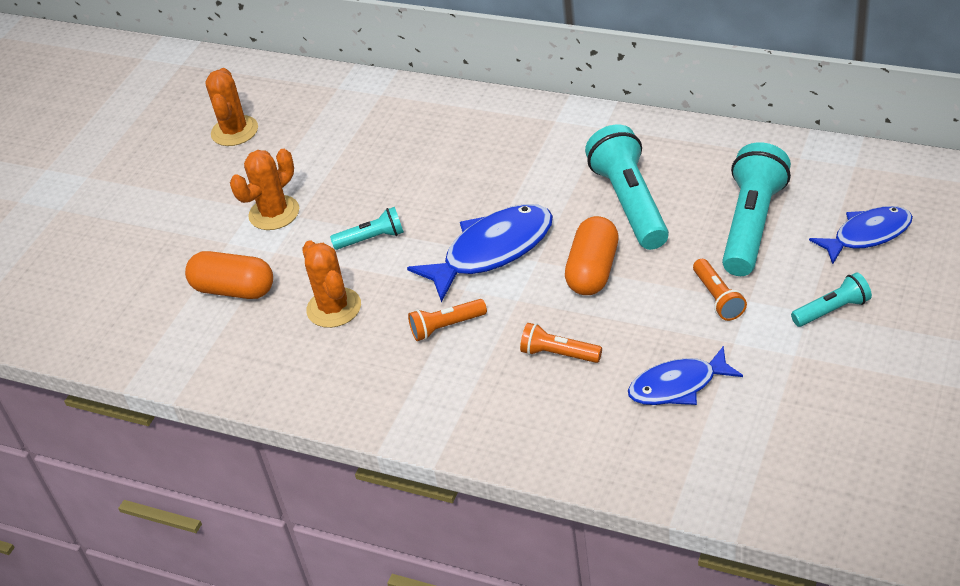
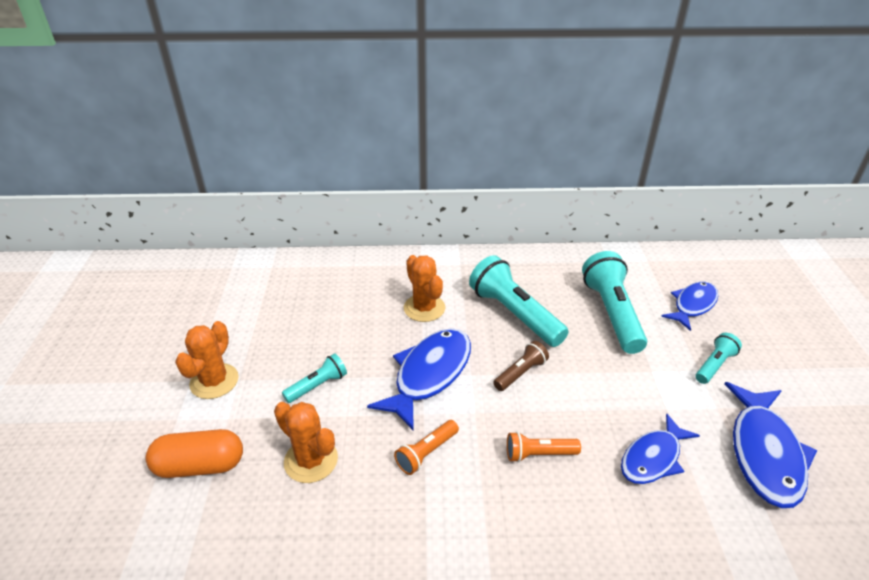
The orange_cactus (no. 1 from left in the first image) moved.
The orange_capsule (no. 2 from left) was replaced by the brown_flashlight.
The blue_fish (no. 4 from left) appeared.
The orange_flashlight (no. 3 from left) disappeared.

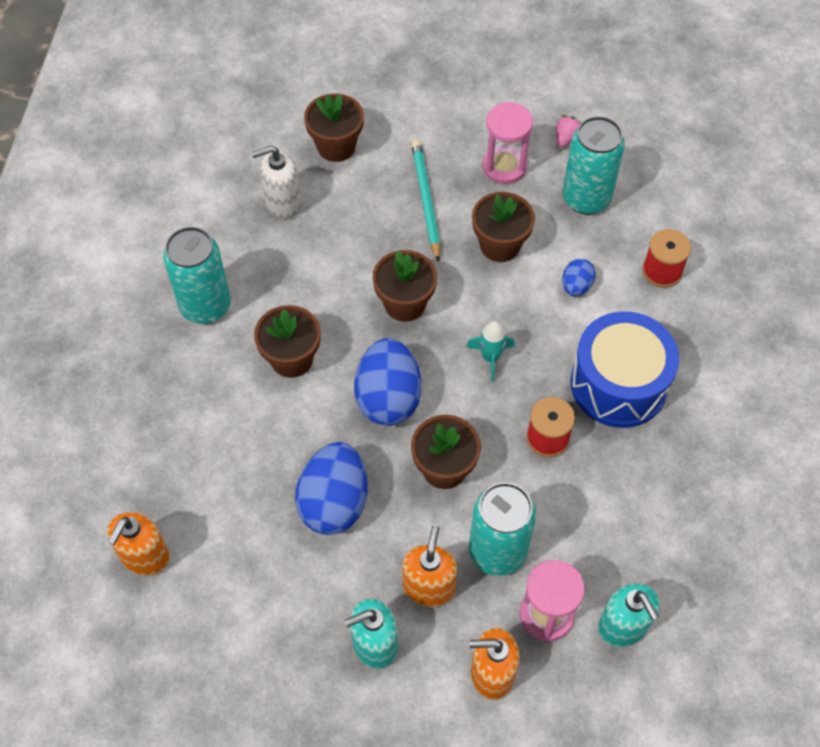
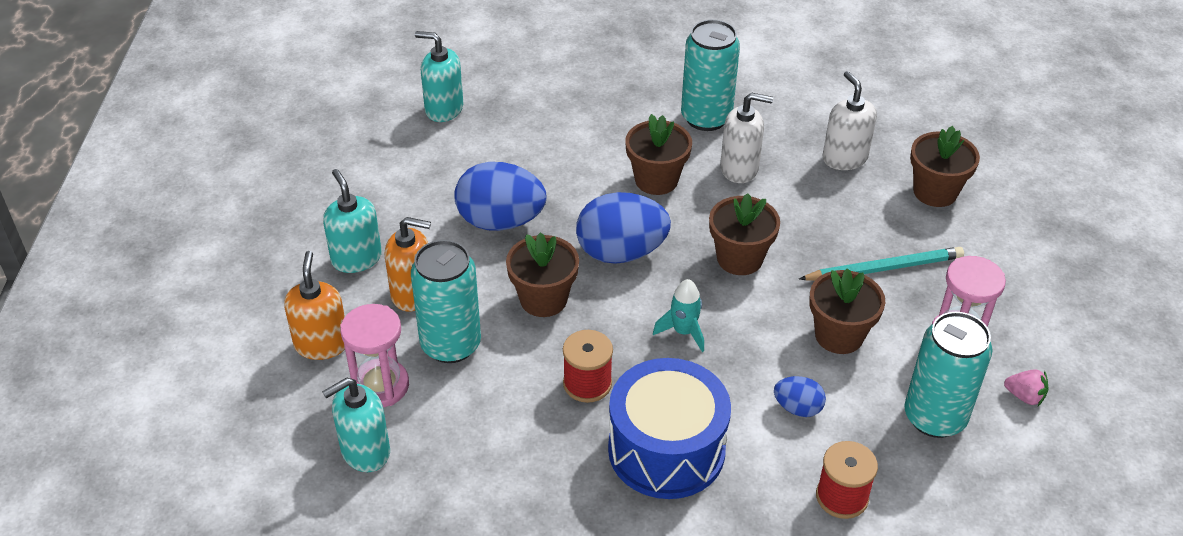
The orange_soap_dispenser (no. 1 from left) became the turquoise_soap_dispenser (no. 3 from left).
The white_soap_dispenser (no. 1 from left) appeared.

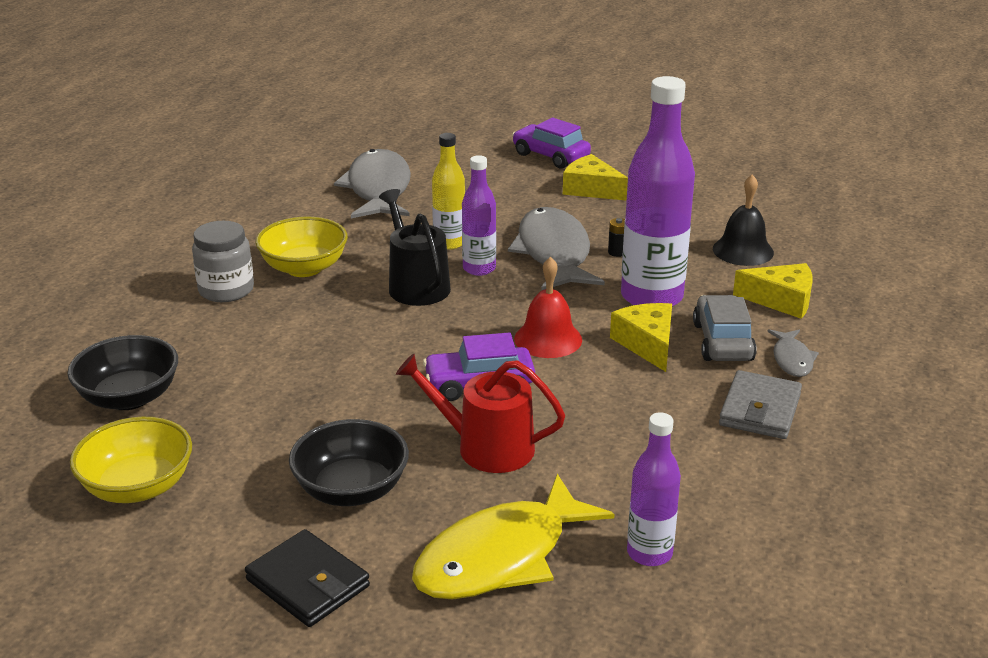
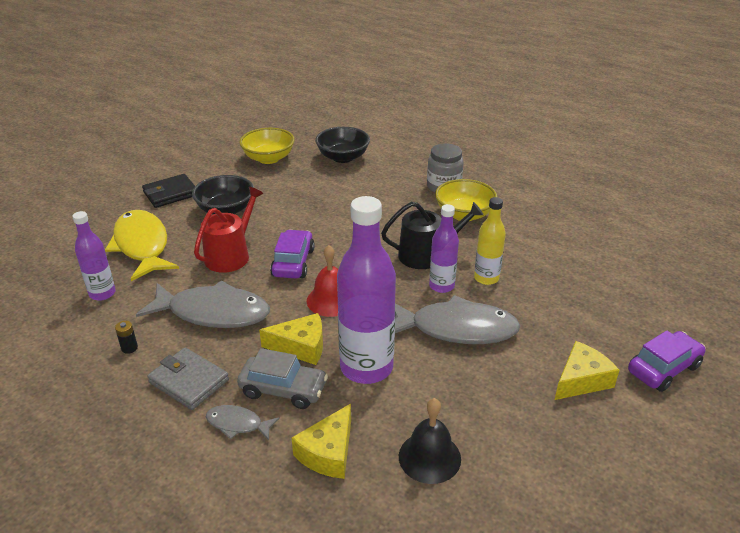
The black_battery moved.
The grey_fish (no. 1 from left) moved.

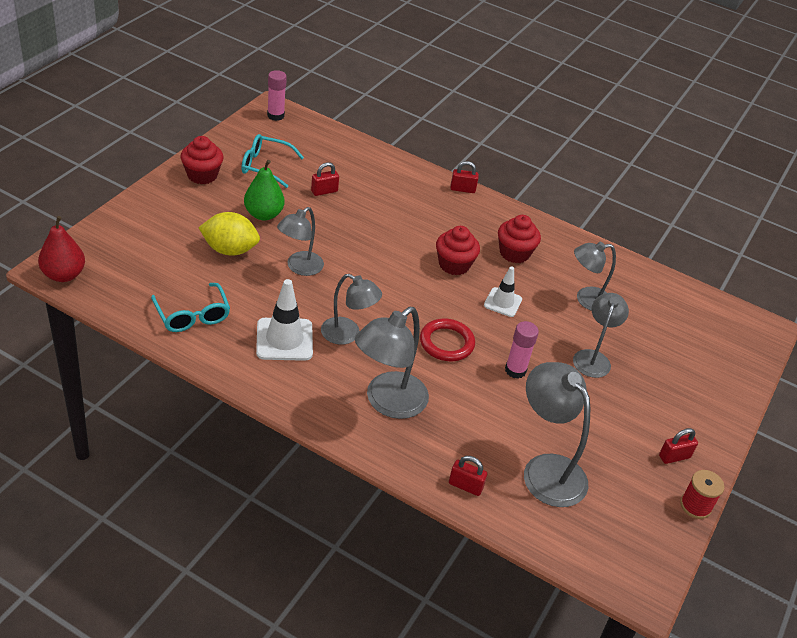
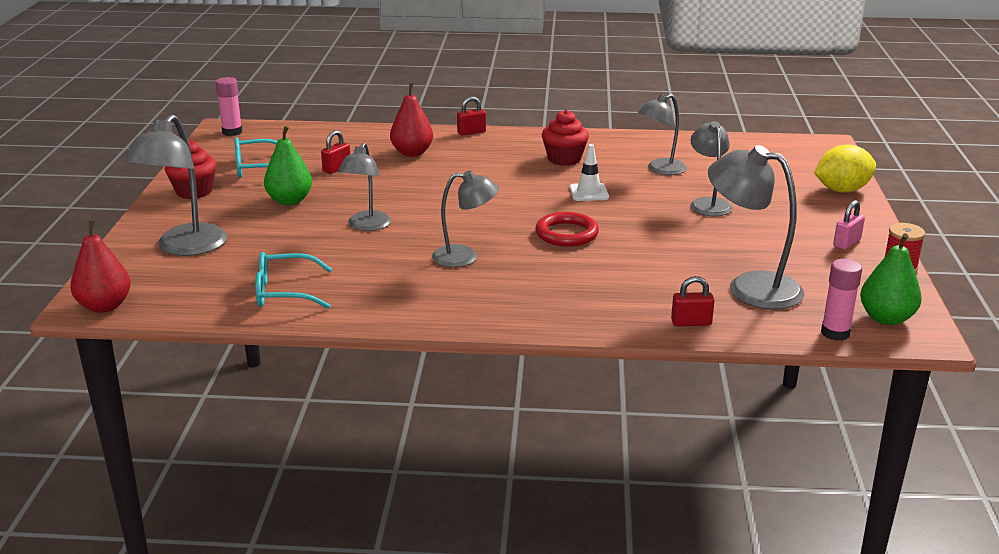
The grey_lamp (no. 3 from left in the first image) moved.
The turquoise_glasses (no. 1 from left in the first image) turned 135 degrees clockwise.
The red_pear (no. 2 from left) appeared.
The yellow_lemon moved.
The pink_glue_stick (no. 2 from left) moved.
The red_padlock (no. 4 from left) became the pink_padlock.
The green_pear (no. 2 from left) appeared.
The white_traffic_cone (no. 1 from left) disappeared.
The red_cupcake (no. 2 from left) disappeared.

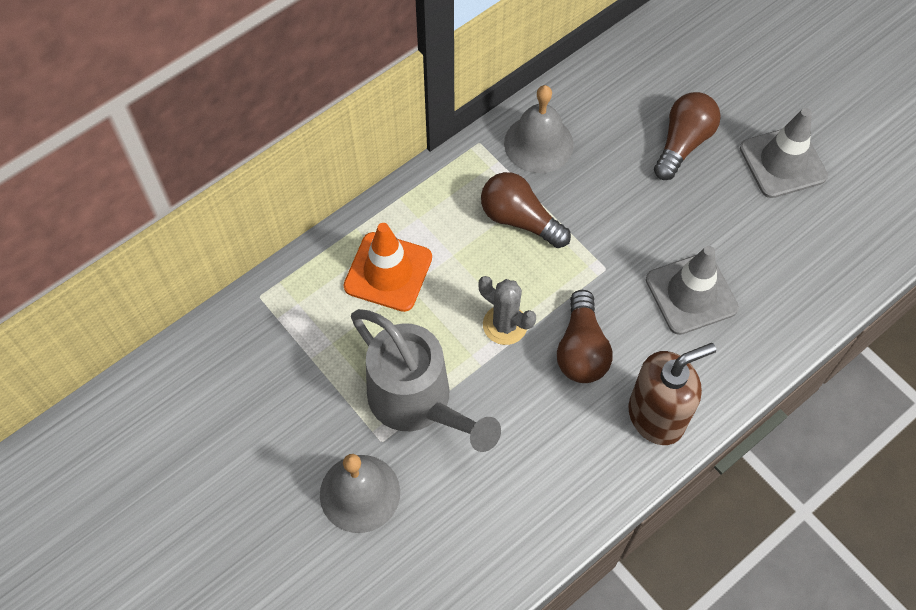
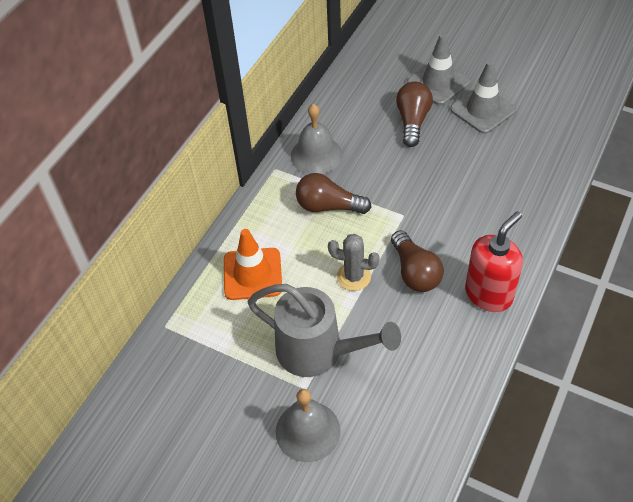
The grey_traffic_cone (no. 1 from left) moved.
The brown_soap_dispenser became the red_soap_dispenser.

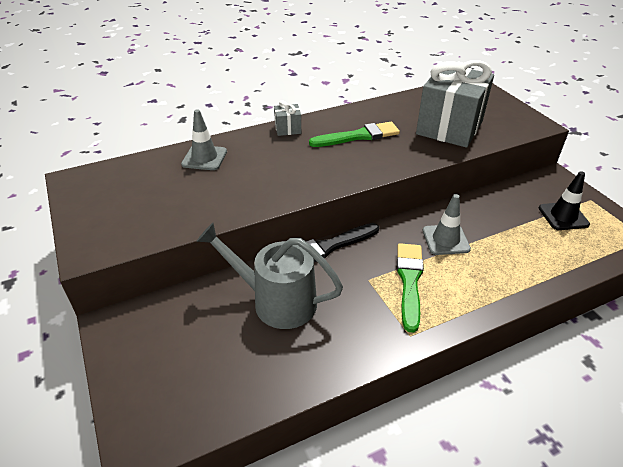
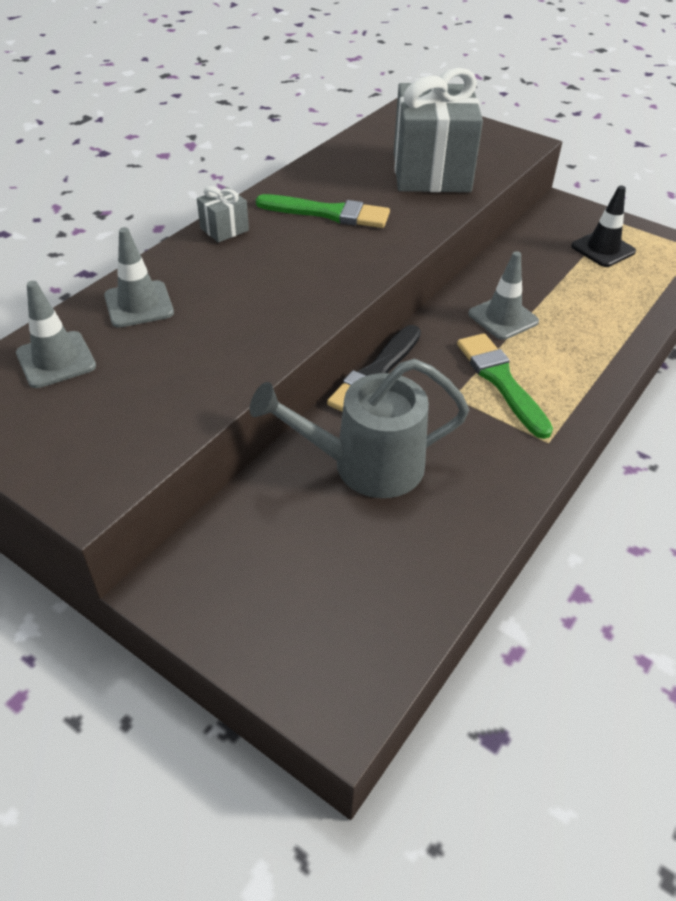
The grey_traffic_cone (no. 1 from left) appeared.
The green_brush (no. 1 from left) turned 60 degrees clockwise.

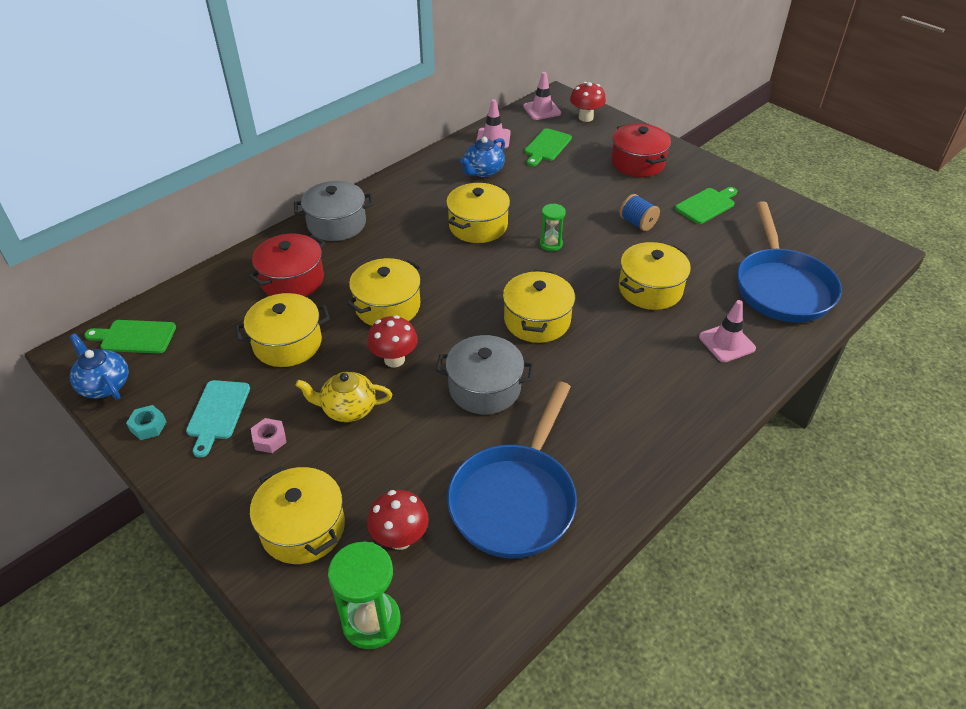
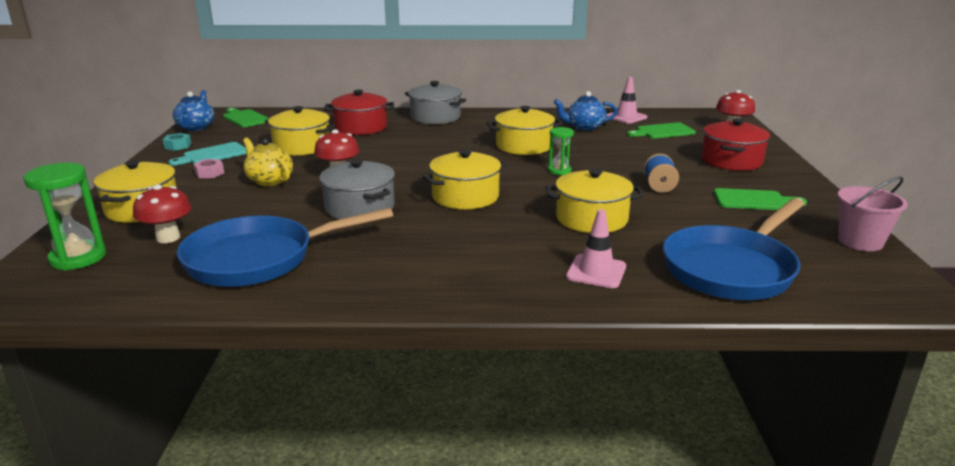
The pink_bucket appeared.
The yellow_pot (no. 3 from left) disappeared.
The pink_traffic_cone (no. 2 from left) disappeared.

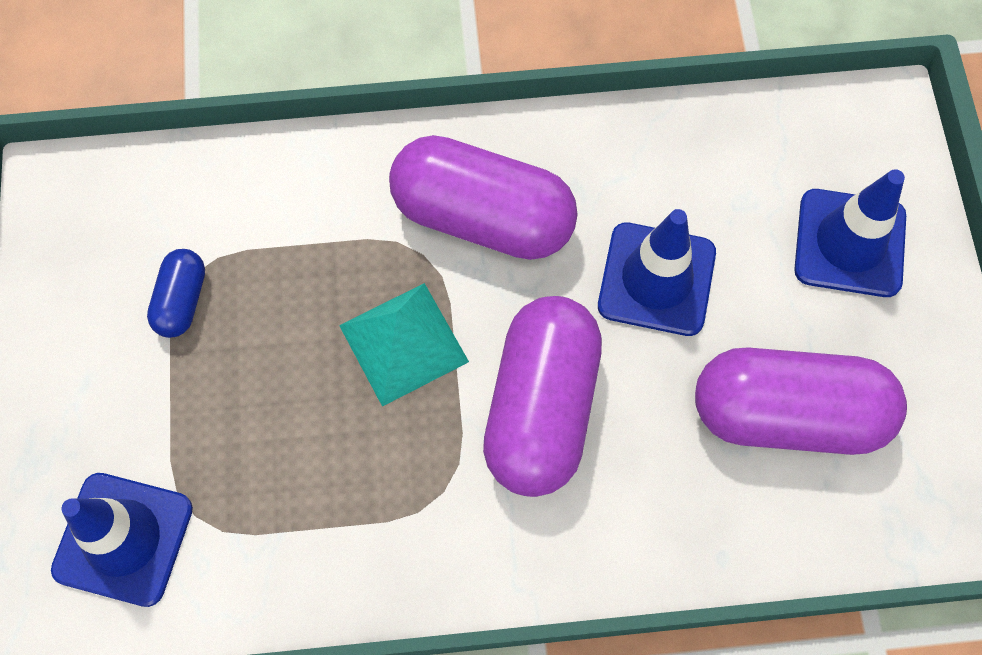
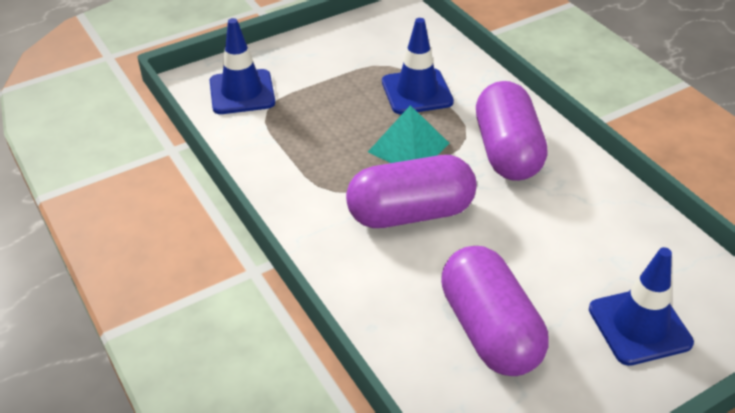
The blue_traffic_cone (no. 2 from left) moved.
The blue_capsule disappeared.

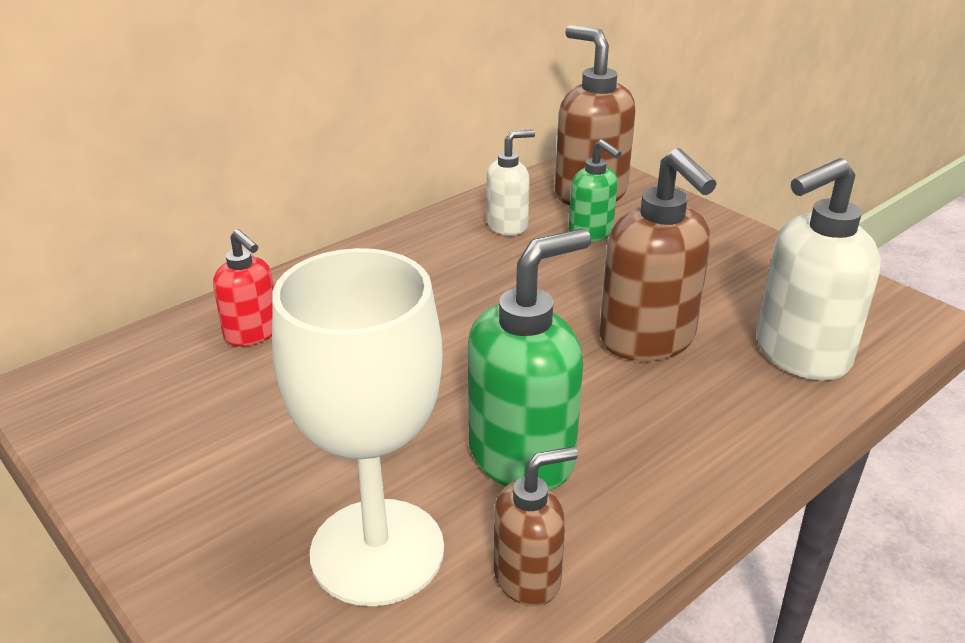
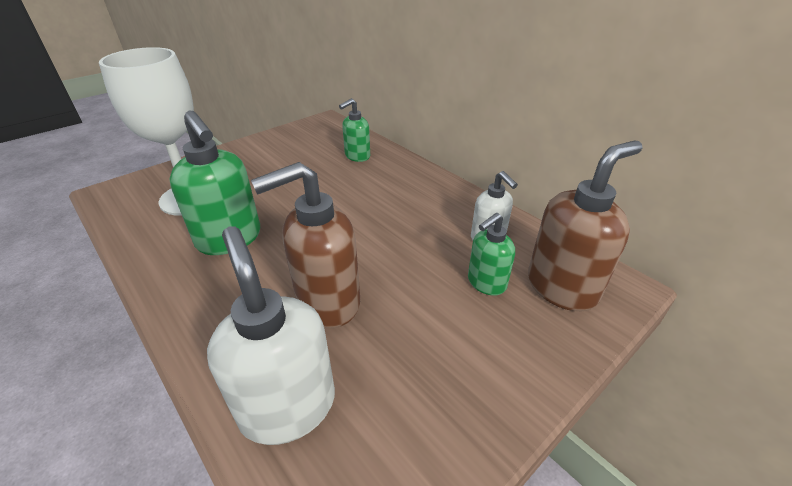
The red_soap_dispenser became the green_soap_dispenser (no. 2 from left).
The brown_soap_dispenser (no. 1 from left) disappeared.

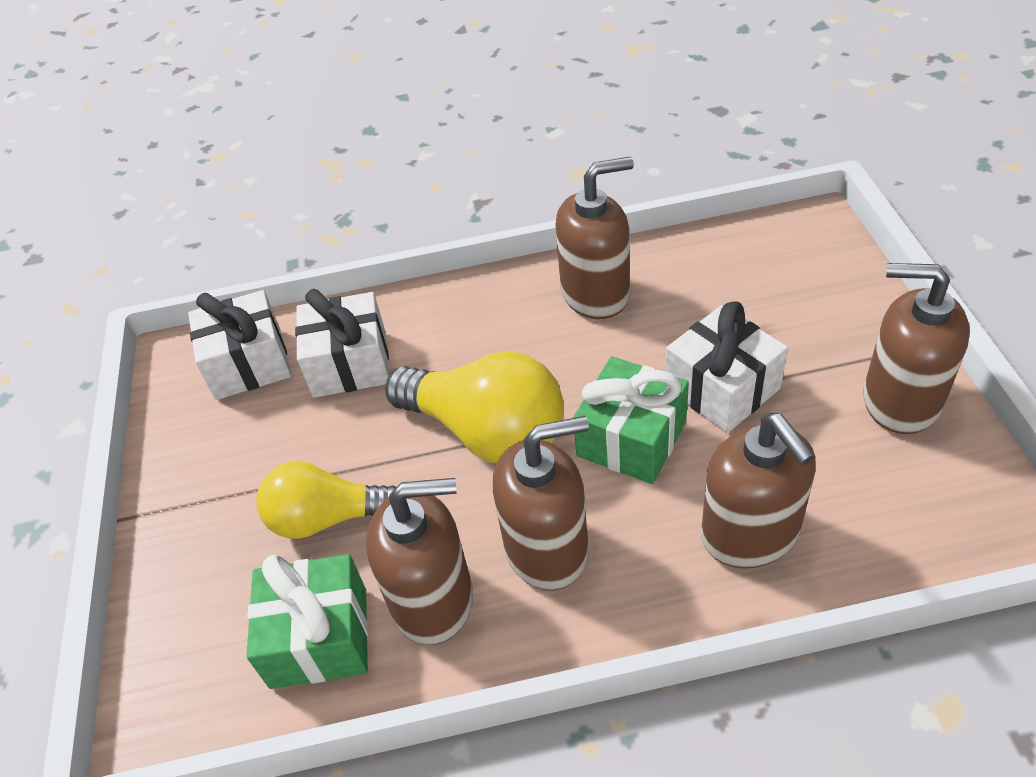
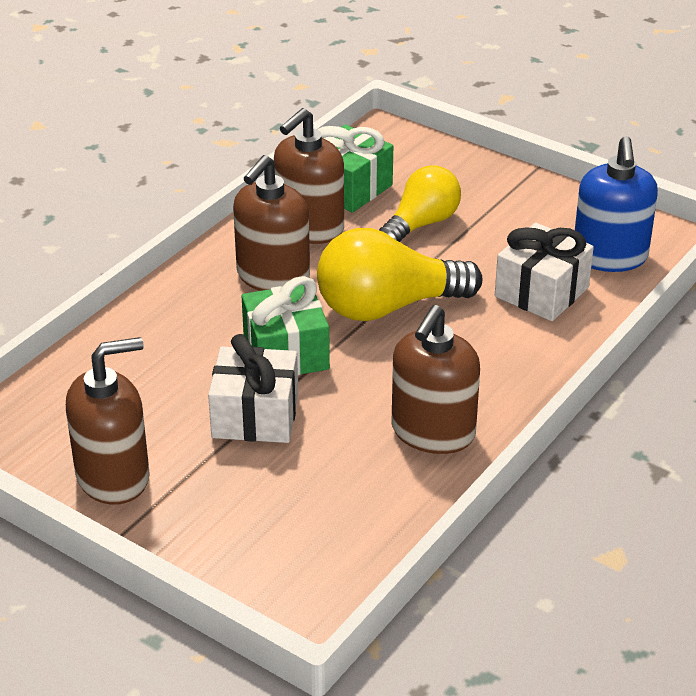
The white_gift (no. 1 from left) was replaced by the blue_soap_dispenser.
The brown_soap_dispenser (no. 4 from left) disappeared.

